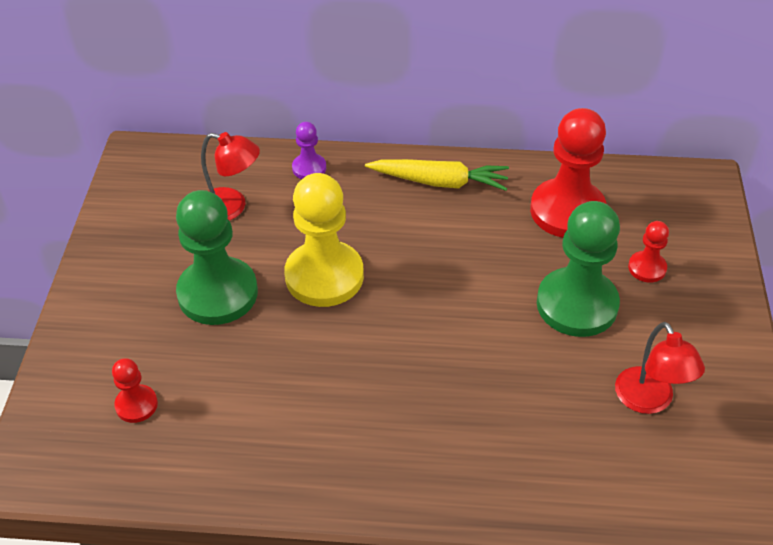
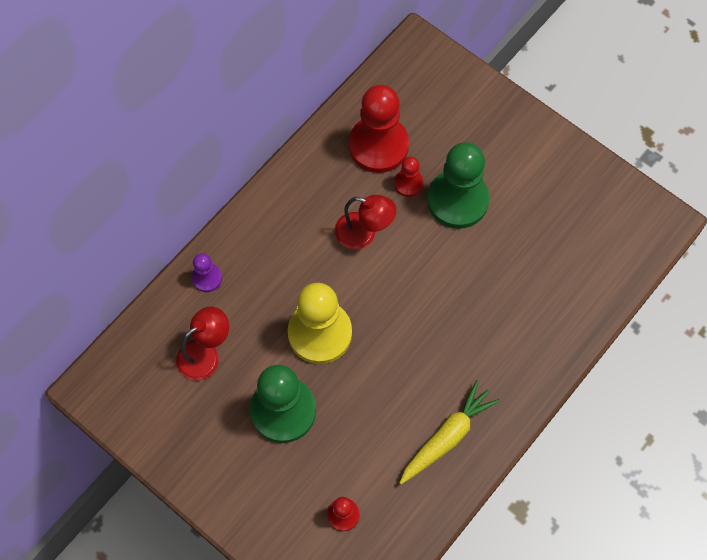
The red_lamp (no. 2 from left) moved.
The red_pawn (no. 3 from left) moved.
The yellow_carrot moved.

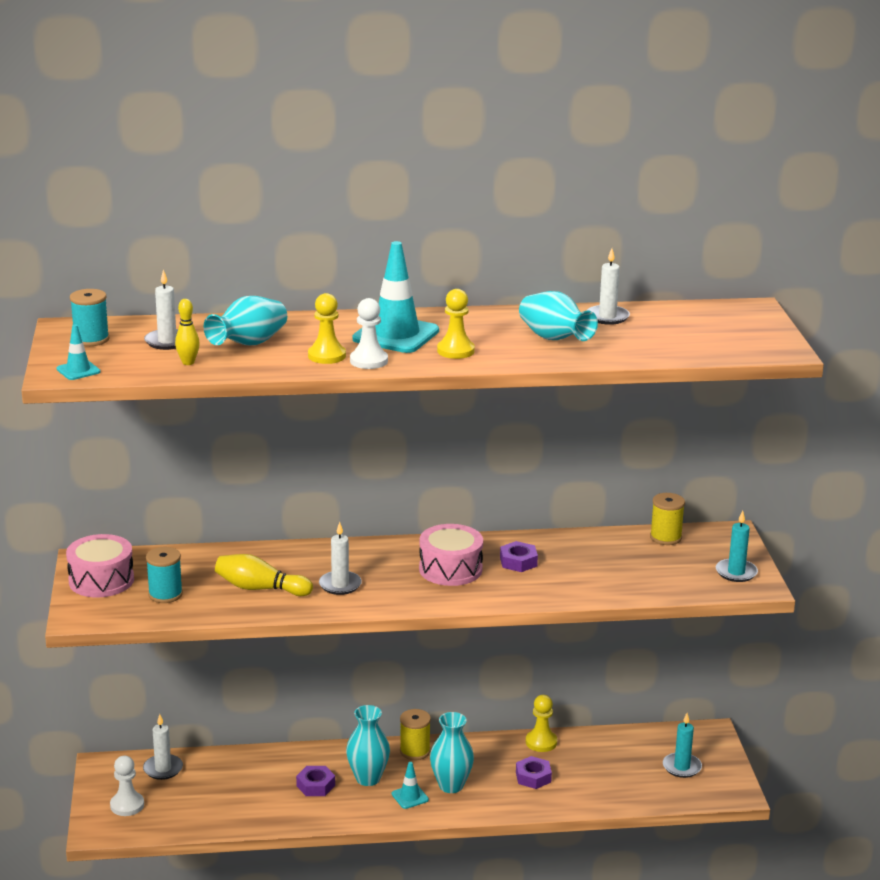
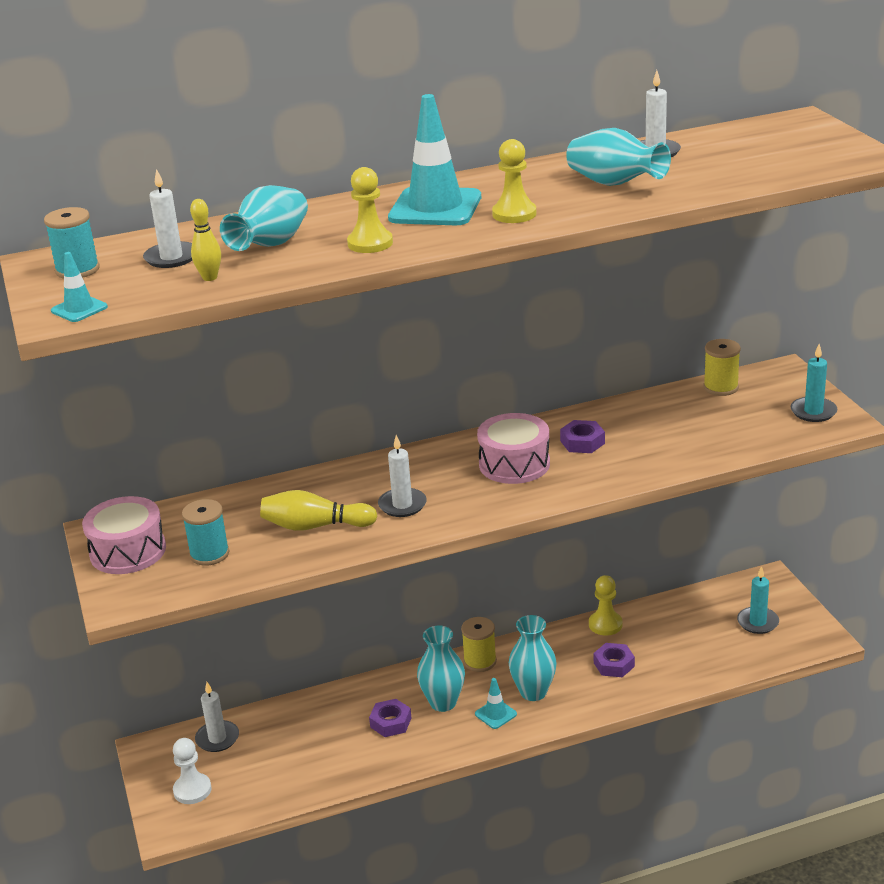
The white_pawn (no. 2 from left) disappeared.

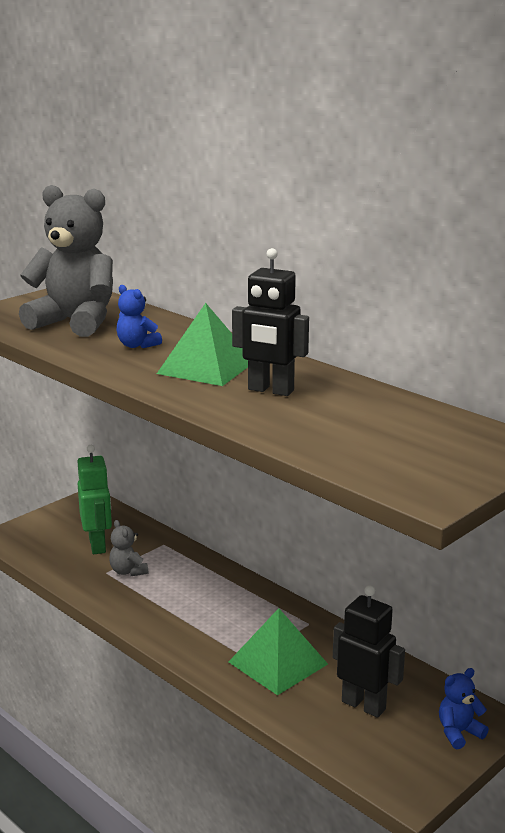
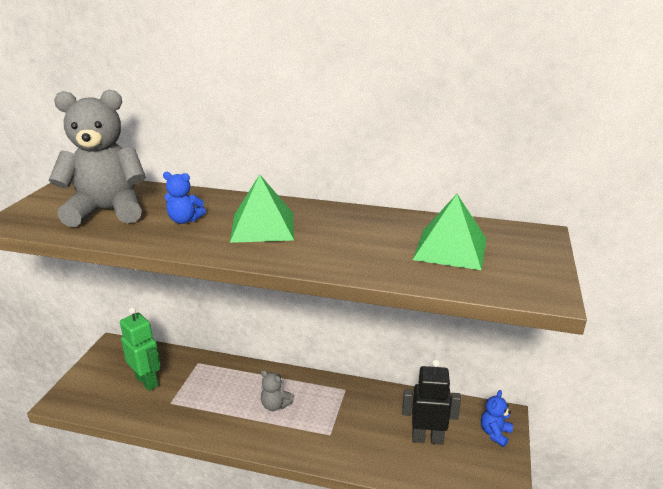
The grey_teddy_bear (no. 2 from left) moved.
The green_pyramid (no. 2 from left) moved.
The black_robot (no. 1 from left) disappeared.

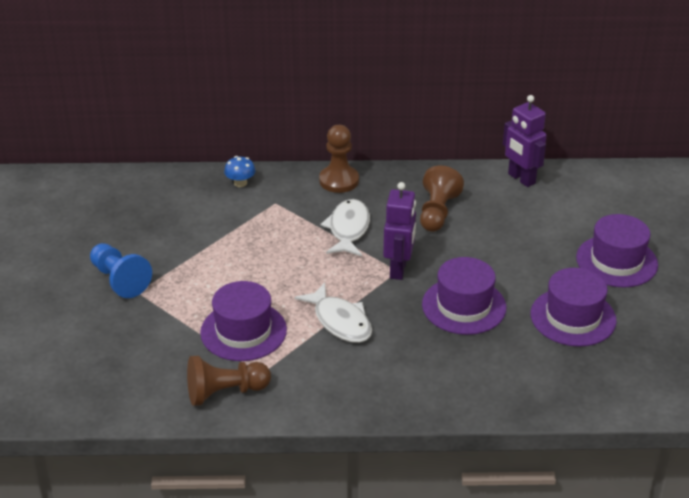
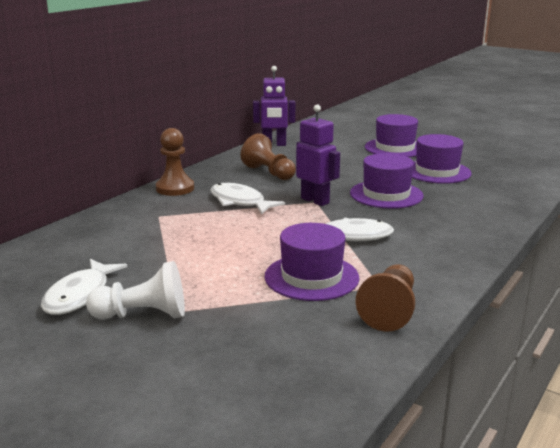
The white_fish (no. 1 from left) appeared.
The blue_pawn became the white_pawn.
The blue_mushroom disappeared.

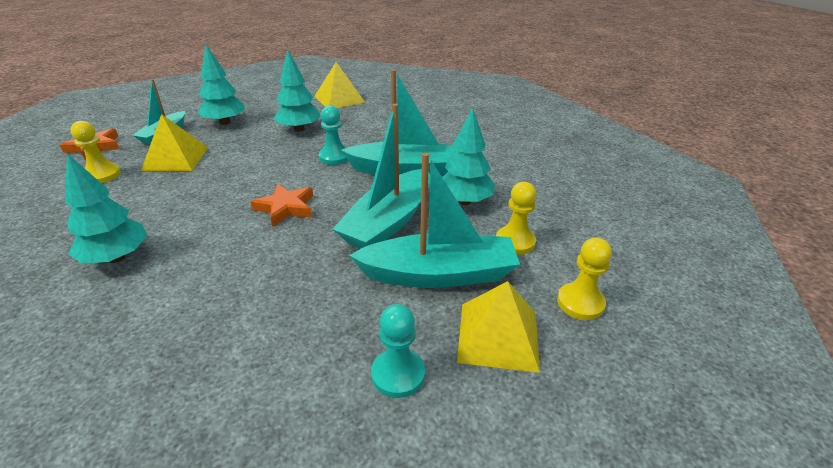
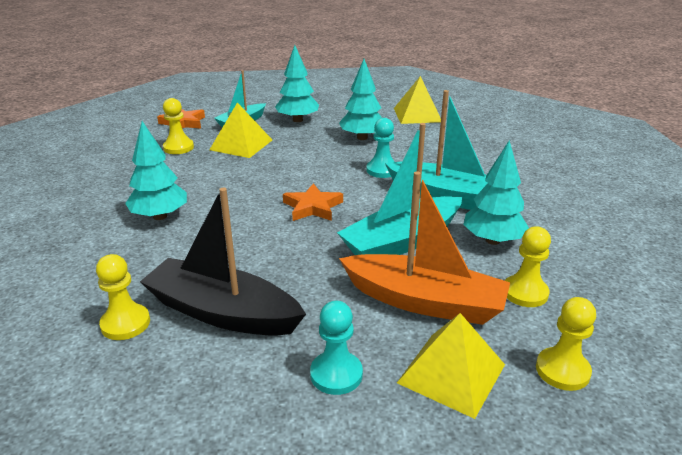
The yellow_pawn (no. 1 from left) appeared.
The black_boat appeared.
The turquoise_boat (no. 4 from left) became the orange_boat.

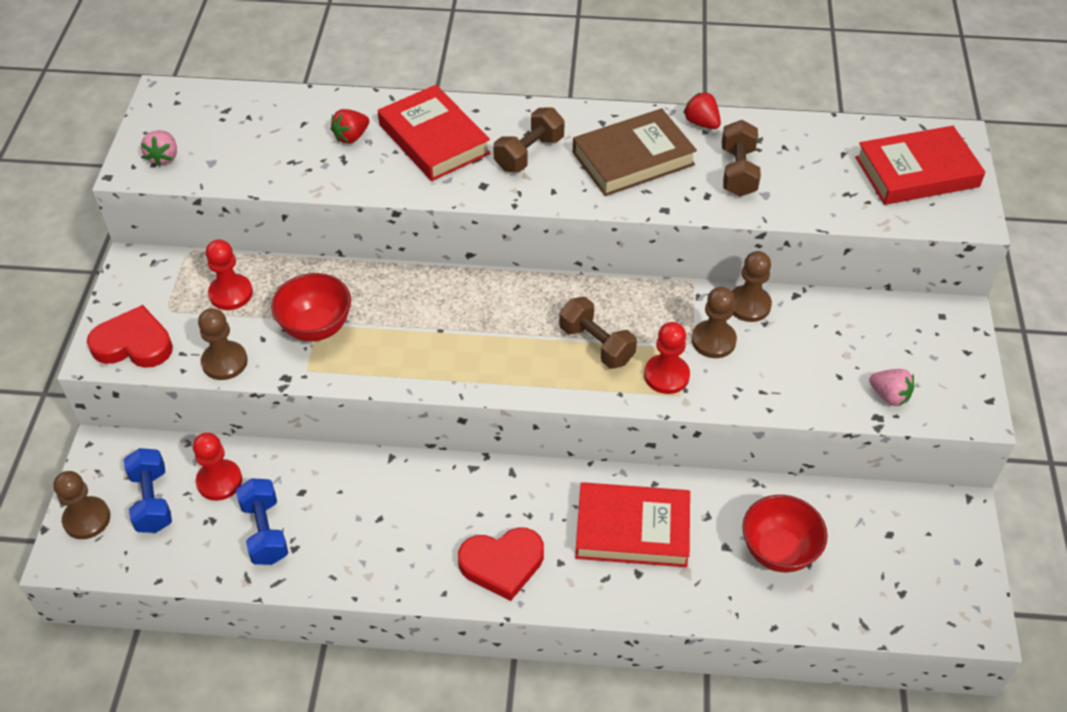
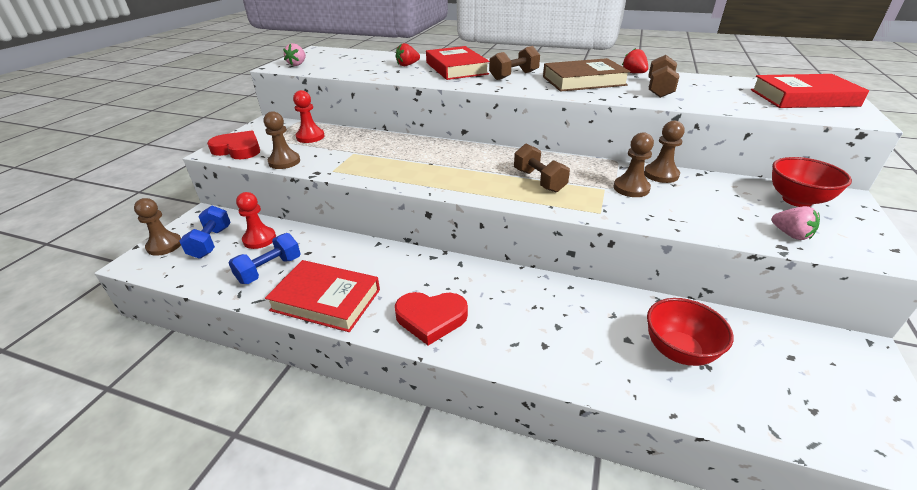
The blue_dumbbell (no. 2 from left) turned 45 degrees clockwise.
The red_book (no. 2 from left in the first image) moved.
The red_bowl (no. 1 from left in the first image) moved.
The red_pawn (no. 3 from left) disappeared.

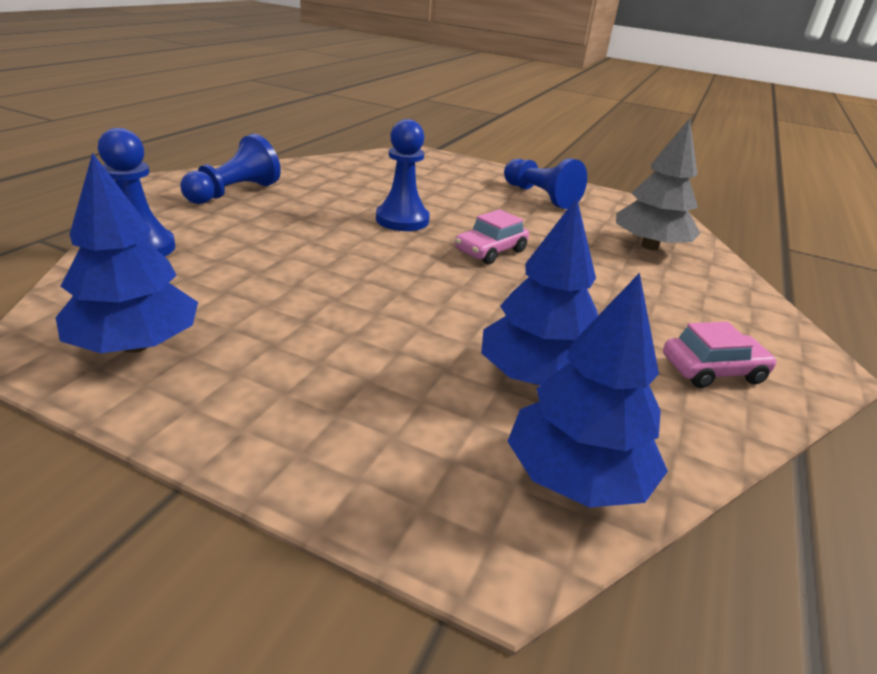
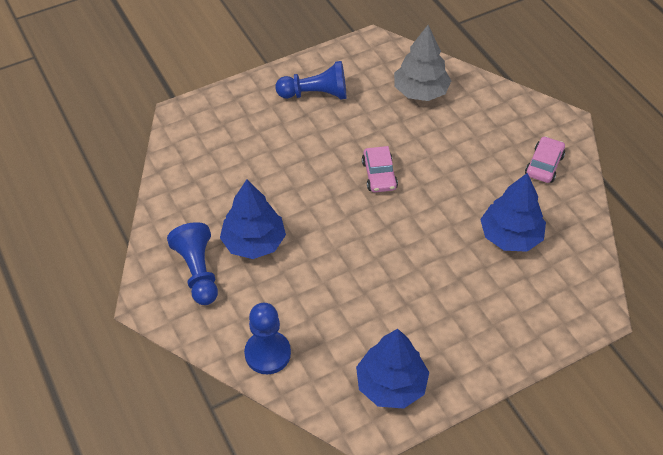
The blue_tree (no. 3 from left in the first image) moved.
The blue_pawn (no. 3 from left) disappeared.

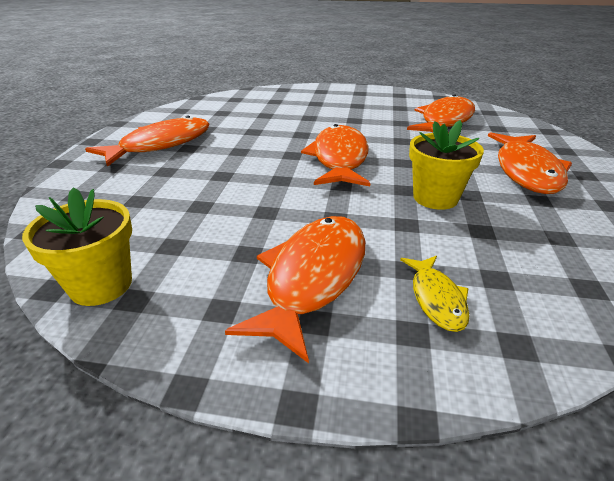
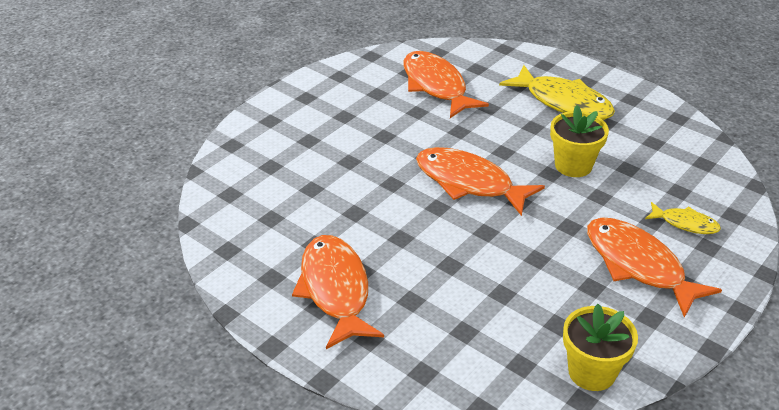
The orange_fish (no. 5 from left) became the yellow_fish (no. 1 from left).

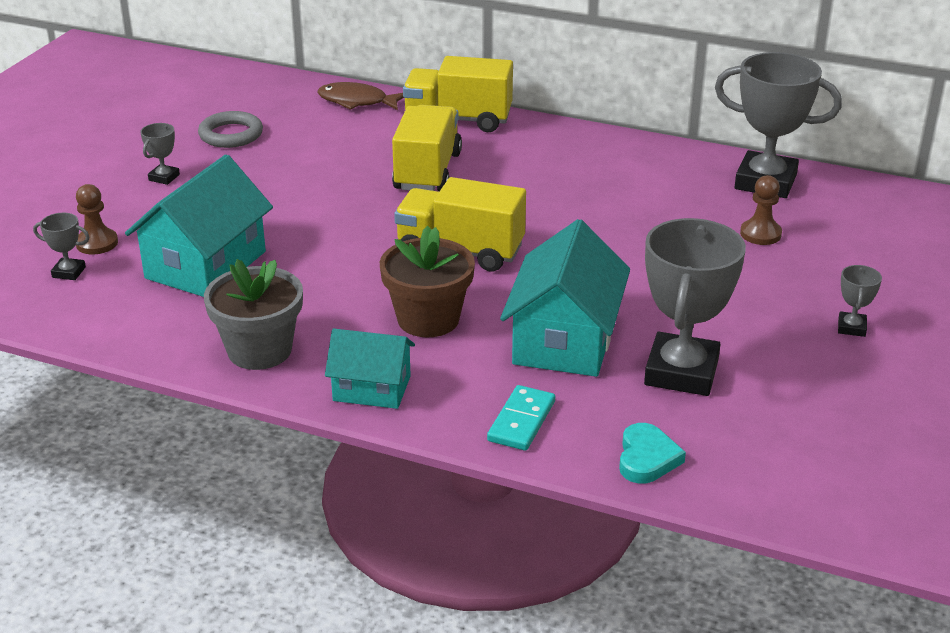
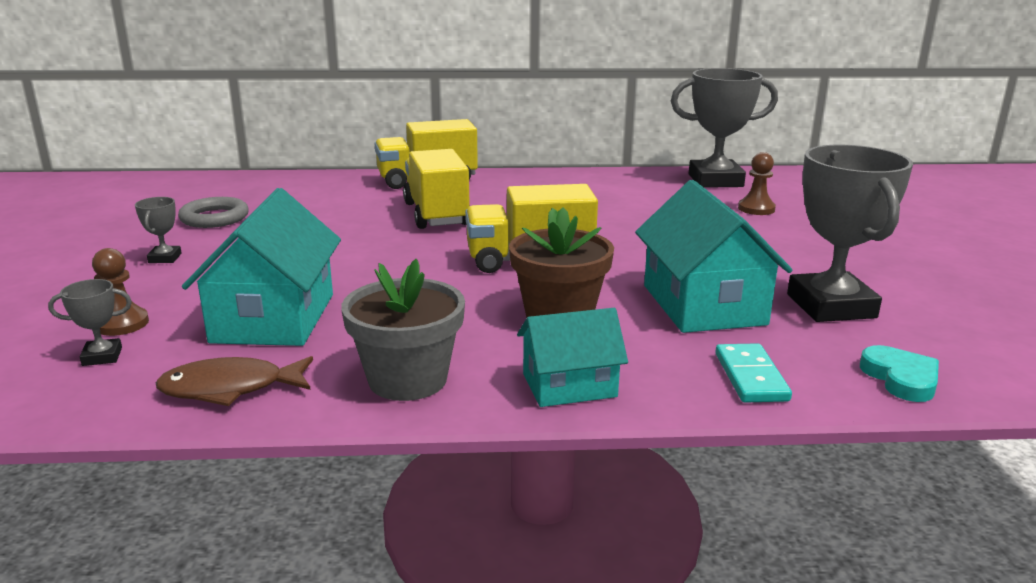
The brown_fish moved.
The grey_trophy (no. 5 from left) disappeared.

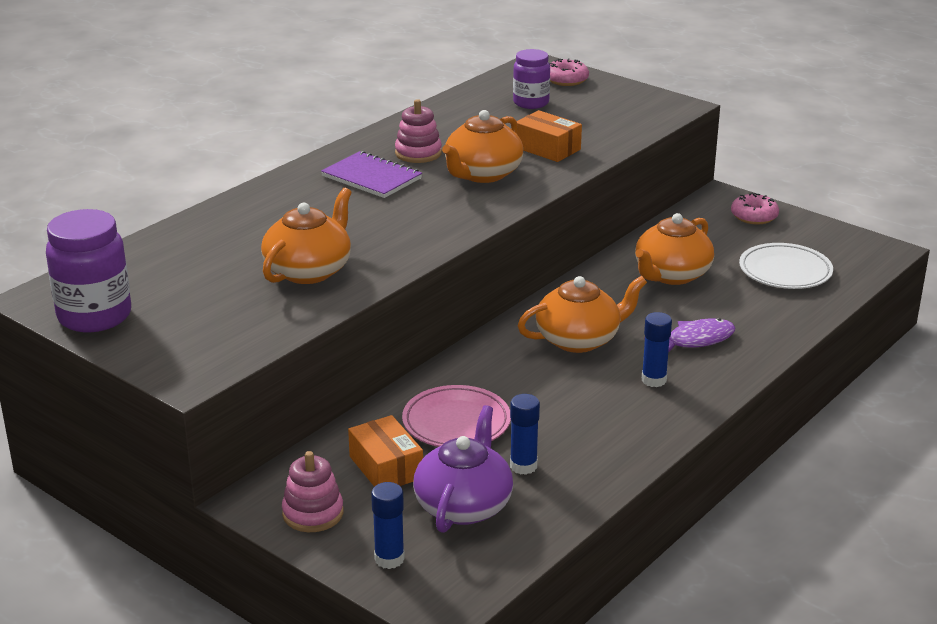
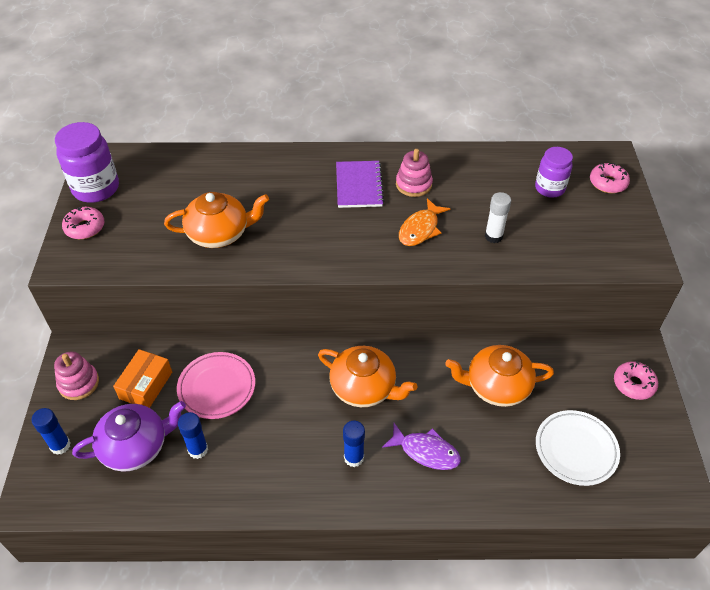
The pink_donut (no. 1 from left) appeared.
The orange_teapot (no. 2 from left) was replaced by the orange_fish.
The orange_box (no. 2 from left) was replaced by the white_glue_stick.

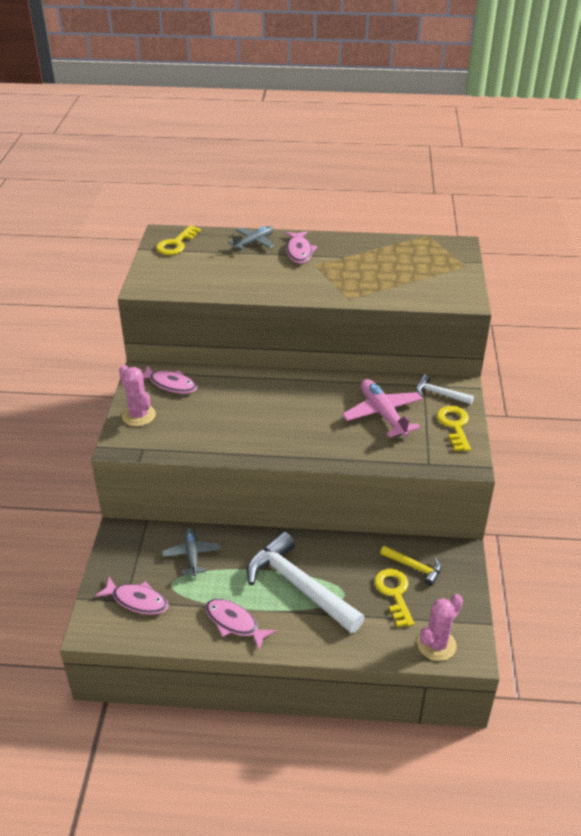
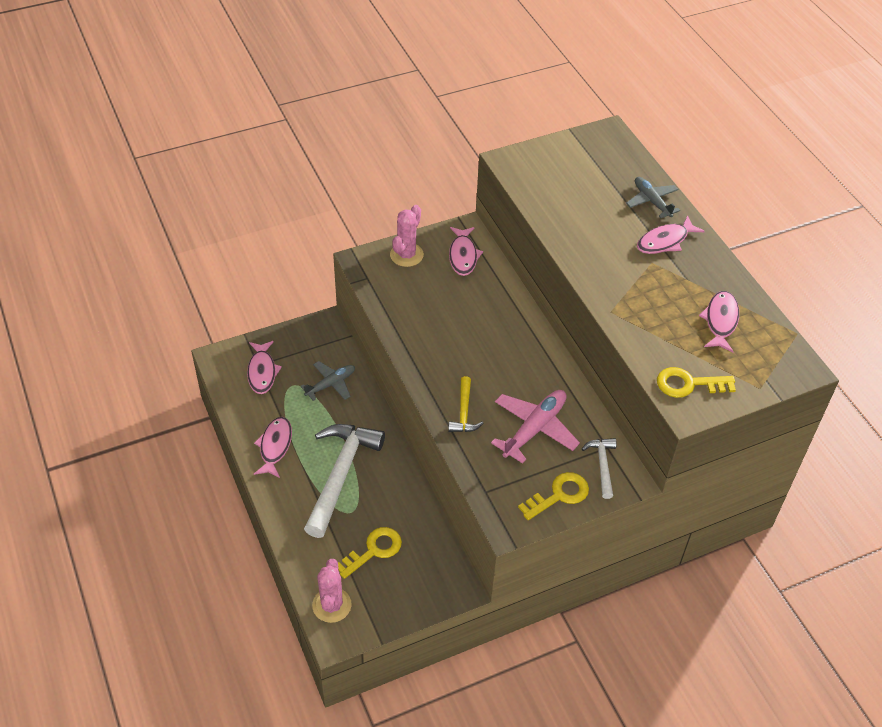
The pink_cactus (no. 2 from left in the first image) turned 75 degrees clockwise.
The yellow_hammer moved.
The grey_plane (no. 2 from left) turned 135 degrees counterclockwise.
The yellow_key (no. 1 from left in the first image) moved.
The pink_fish (no. 5 from left) appeared.

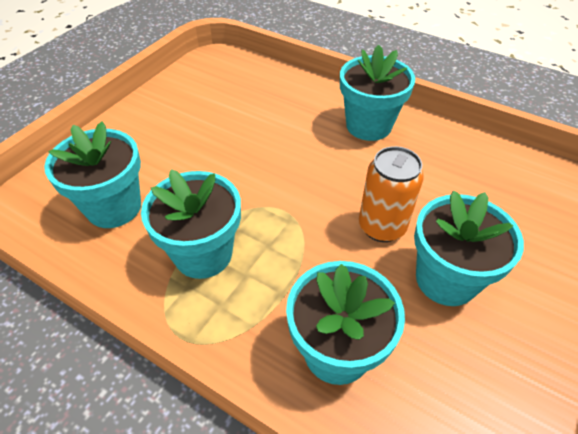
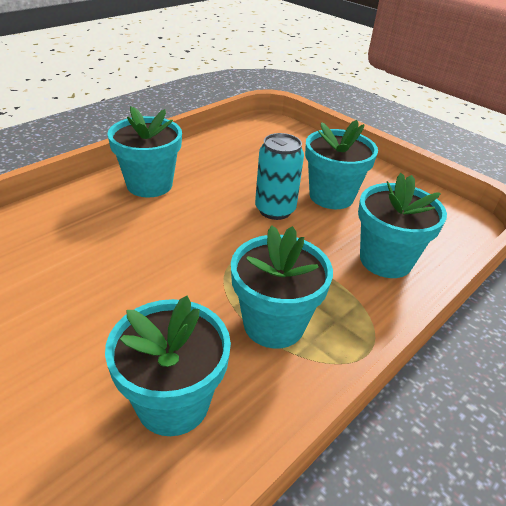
The orange_can became the turquoise_can.

